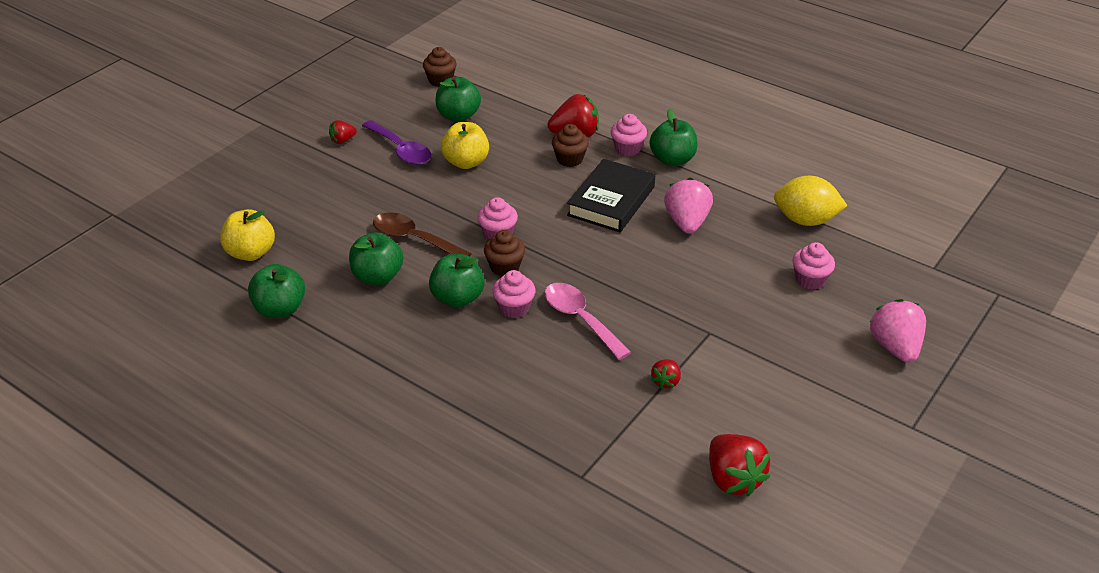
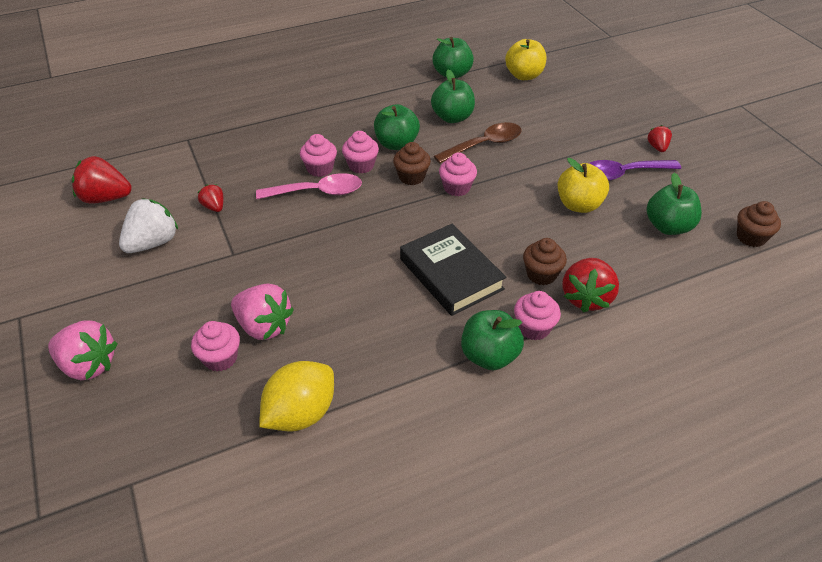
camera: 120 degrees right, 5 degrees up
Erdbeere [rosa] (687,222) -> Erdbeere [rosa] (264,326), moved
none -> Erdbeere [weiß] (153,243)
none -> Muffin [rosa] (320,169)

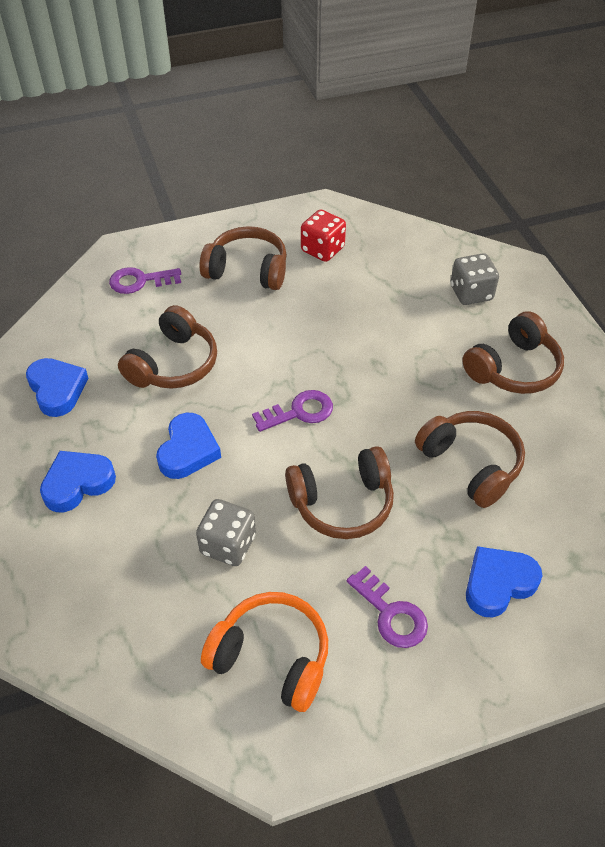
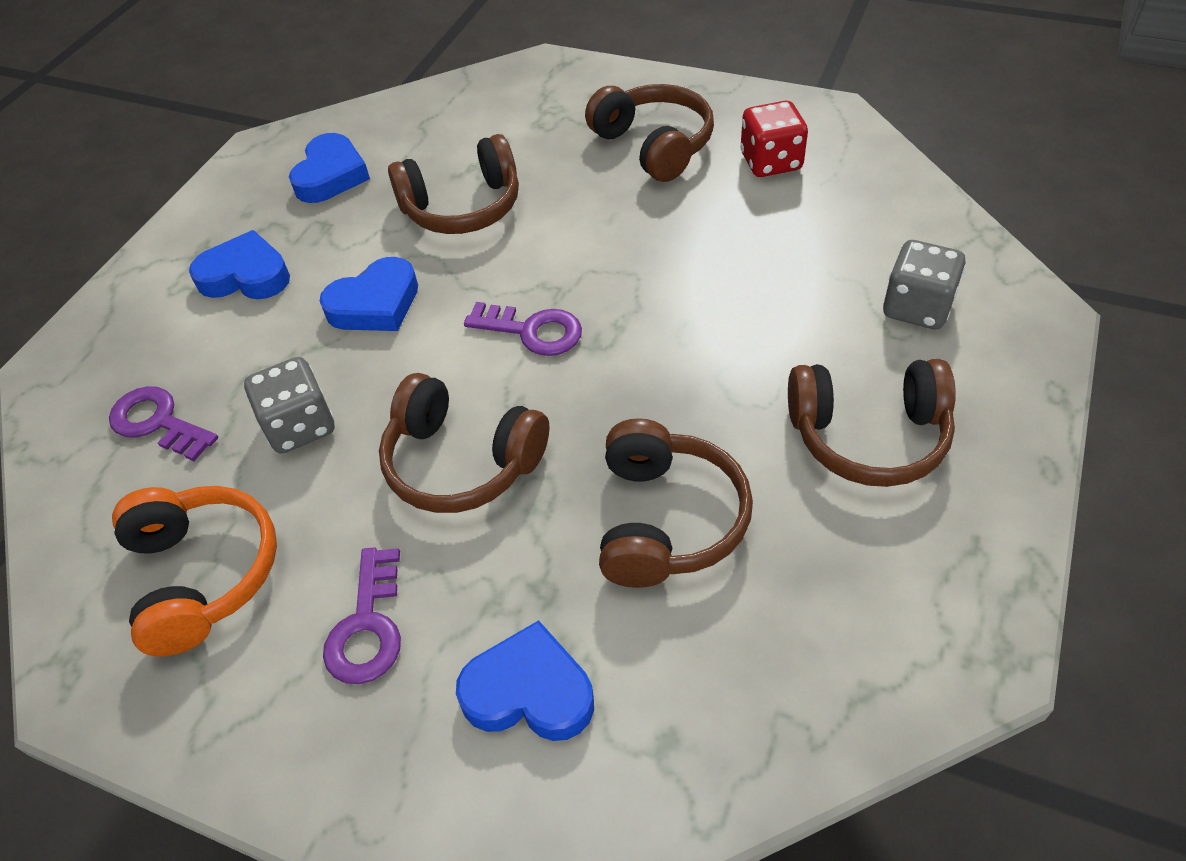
camera: 45 degrees right, 0 degrees up
Schlüssel [lila] (140,281) -> Schlüssel [lila] (158,422), moved

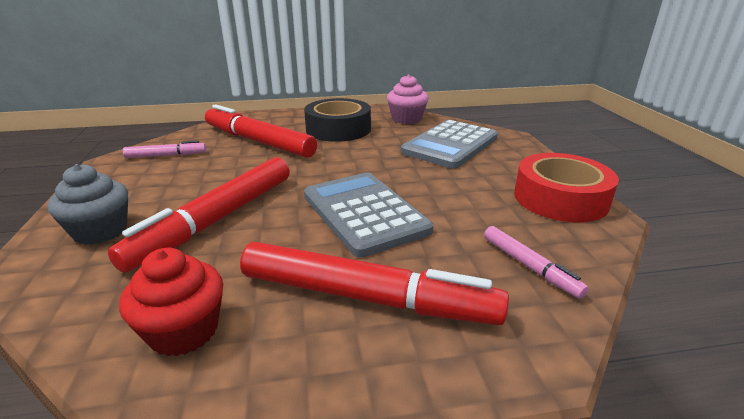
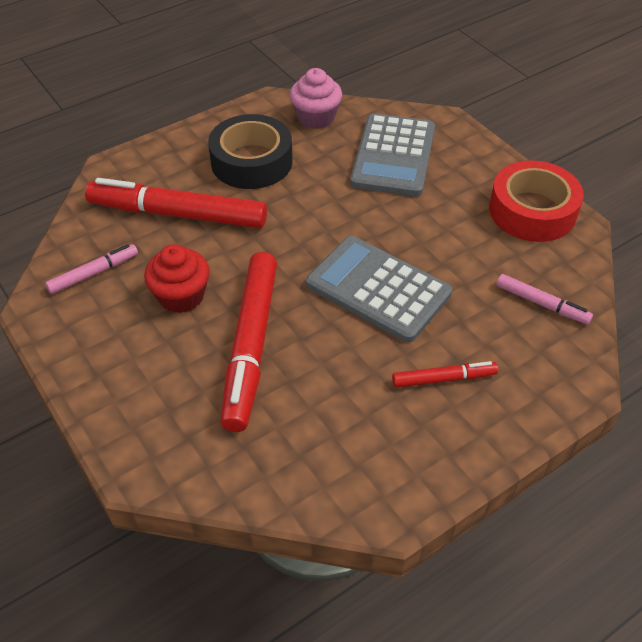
camera: 25 degrees left, 20 degrees up
Muffin [grau] (100,231) -> none
Muffin [rot] (184,331) -> Muffin [rot] (181,296), moved
Filzstift [rot] (366,298) -> Filzstift [rot] (444,379), x0.49

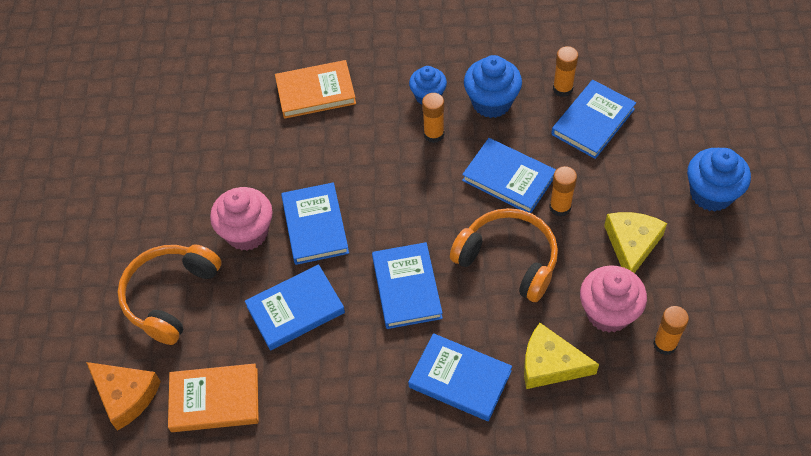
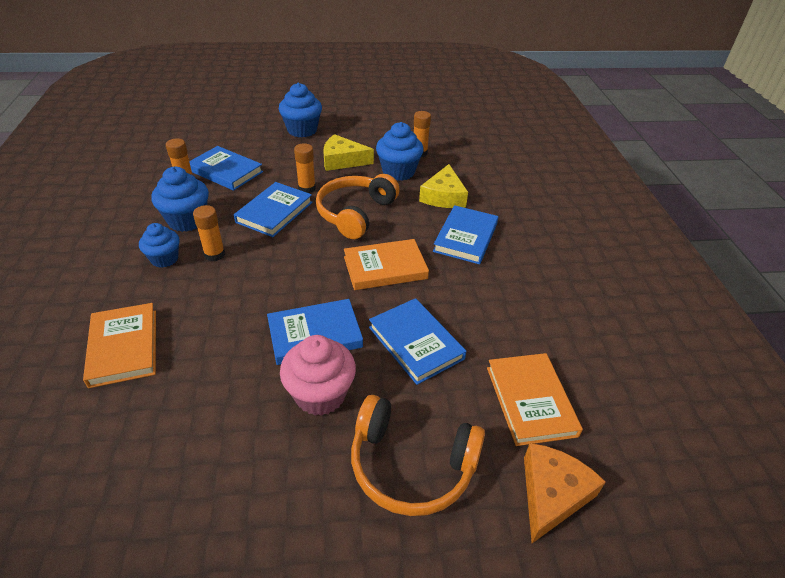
camera: 100 degrees left, 15 degrees down
Buch [blau] (406,288) -> Buch [orange] (385,268)
Muffin [rosa] (608,312) -> Muffin [blau] (398,172)

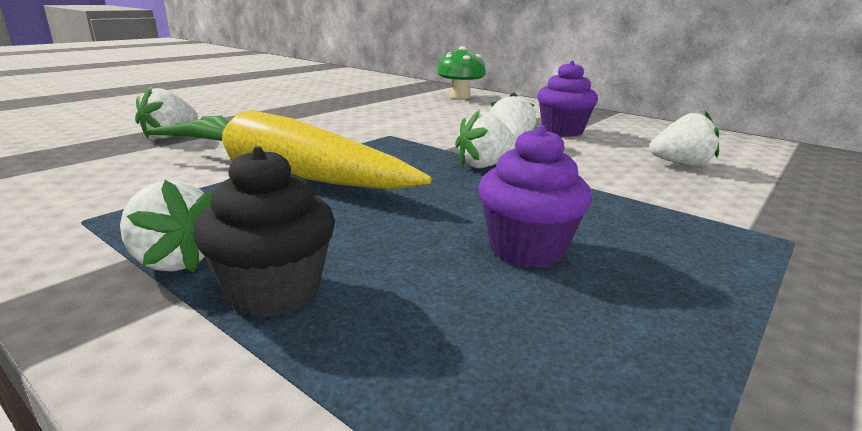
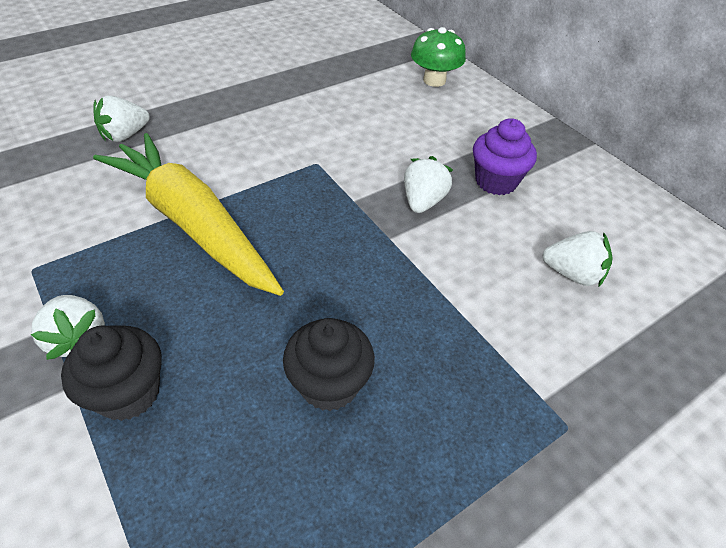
camera: 15 degrees right, 25 degrees up
Erdbeere [weiß] (485,165) -> none
Muffin [lila] (527,249) -> Muffin [schwarz] (329,384)

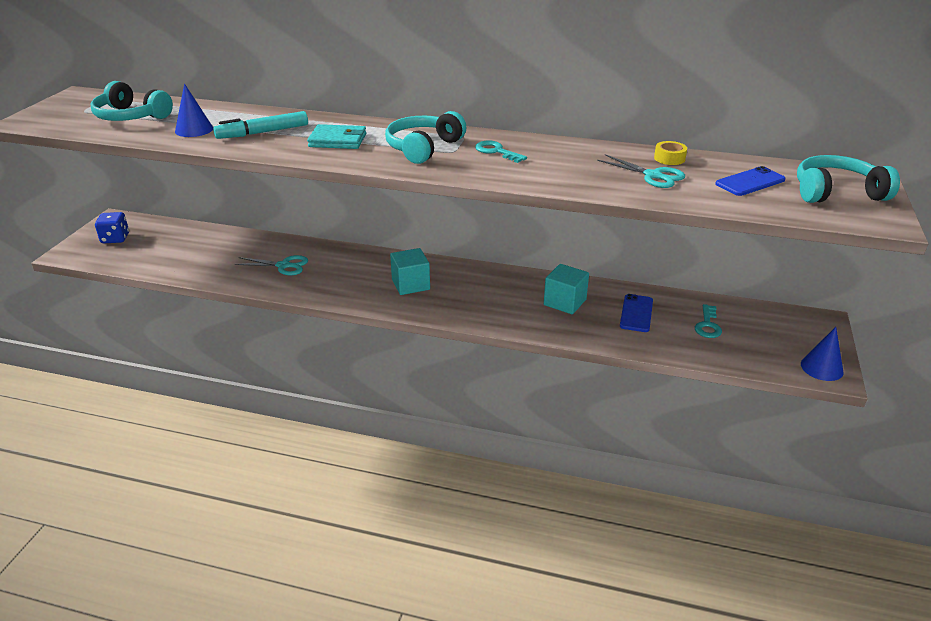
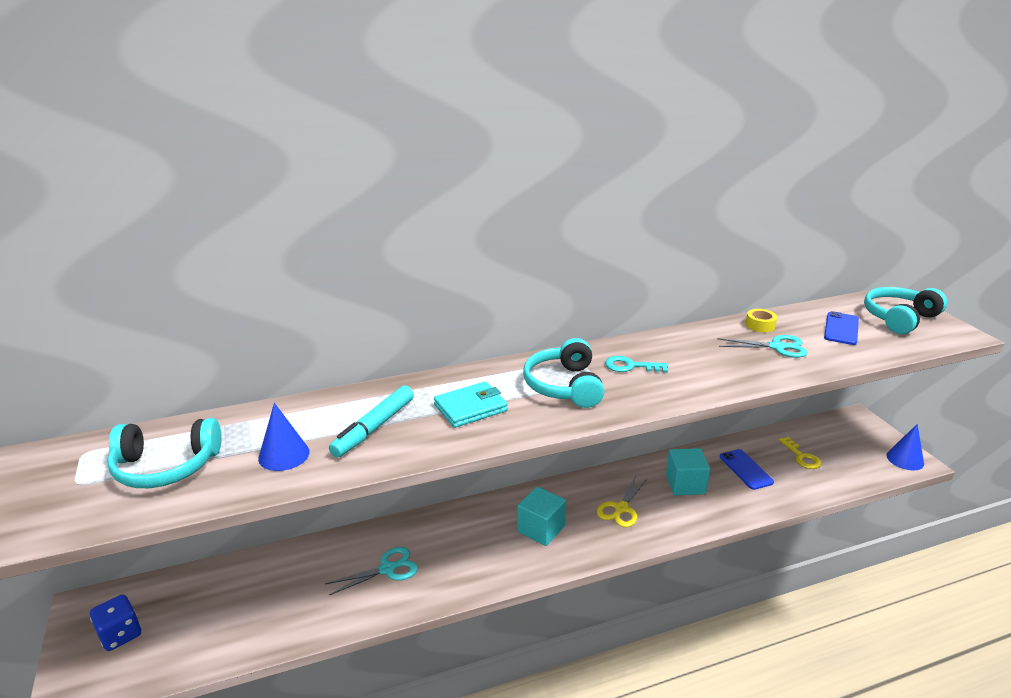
camera: 35 degrees left, 5 degrees down
Schlüssel [türkis] (707,325) -> Schlüssel [gelb] (801,456)
none -> Schere [gelb] (621,508)

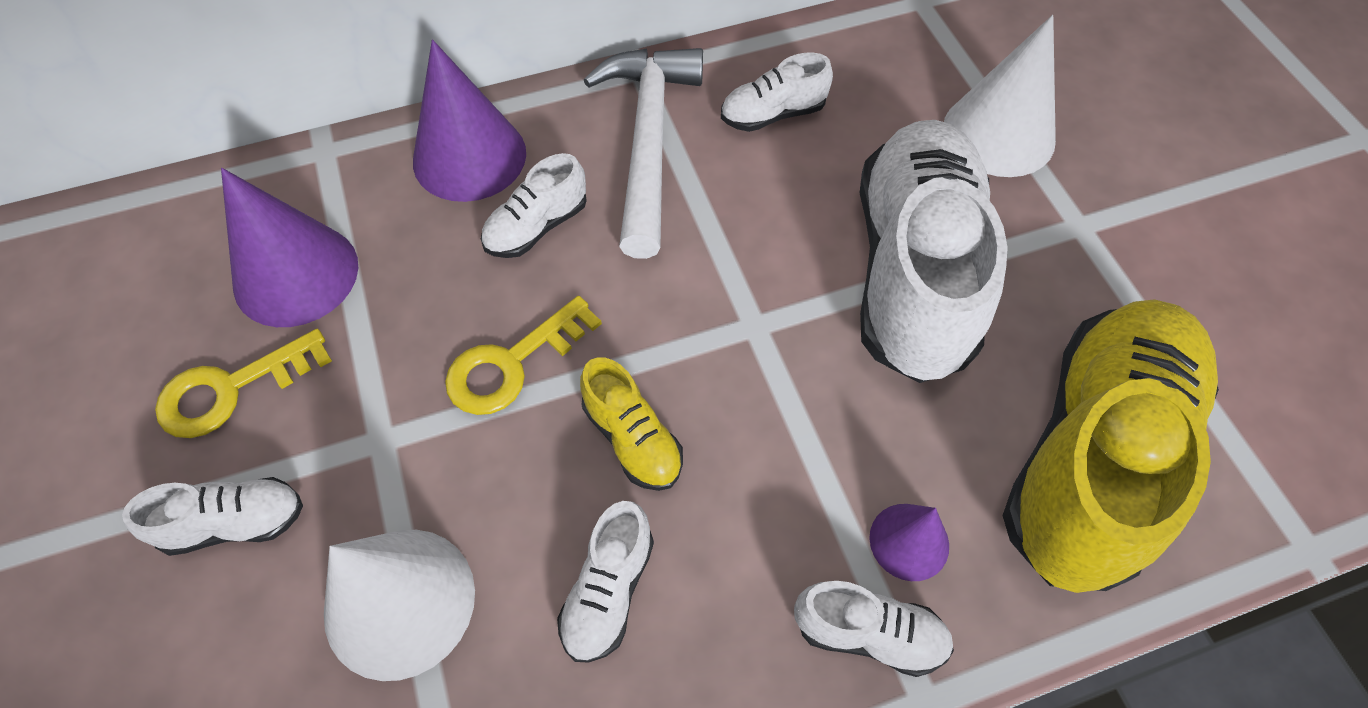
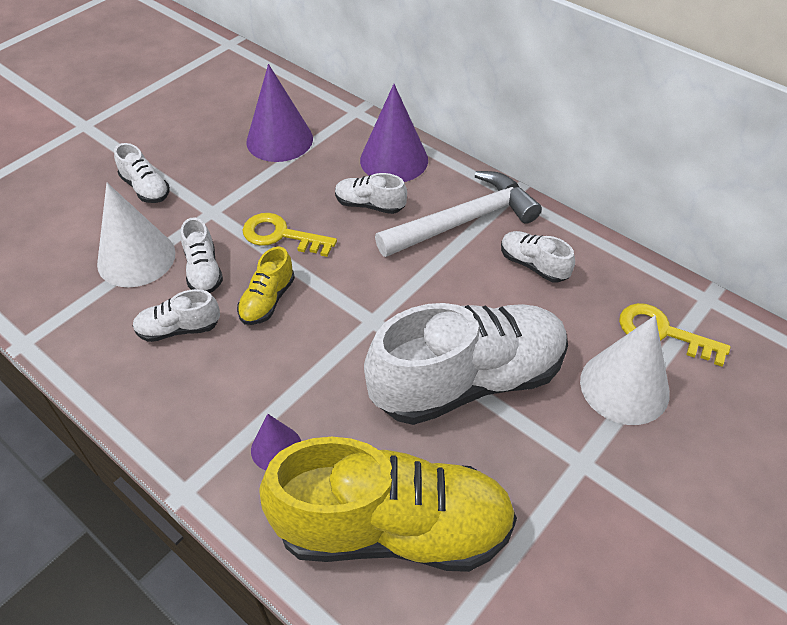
camera: 60 degrees right, 10 degrees down
Schlüssel [gelb] (232,389) -> Schlüssel [gelb] (662,333), moved
Schuh [weiß] (869,633) -> Schuh [weiß] (204,271), moved

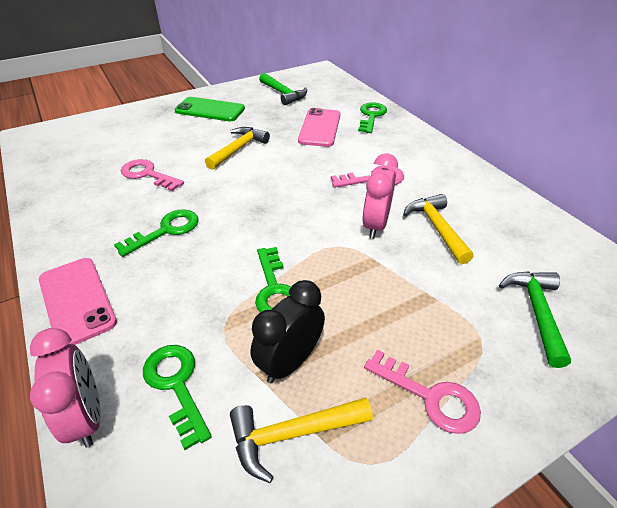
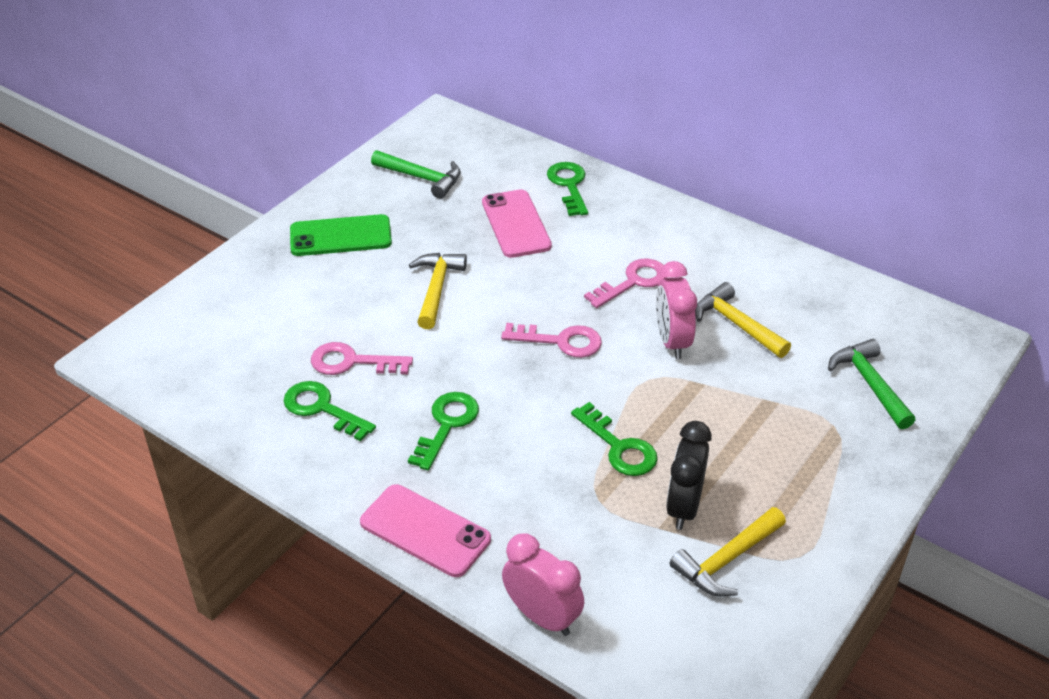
camera: 25 degrees left, 0 degrees up
Schlüssel [grün] (176,385) -> Schlüssel [grün] (322,409), moved
Schlüssel [rosa] (430,396) -> Schlüssel [rosa] (560,341), moved

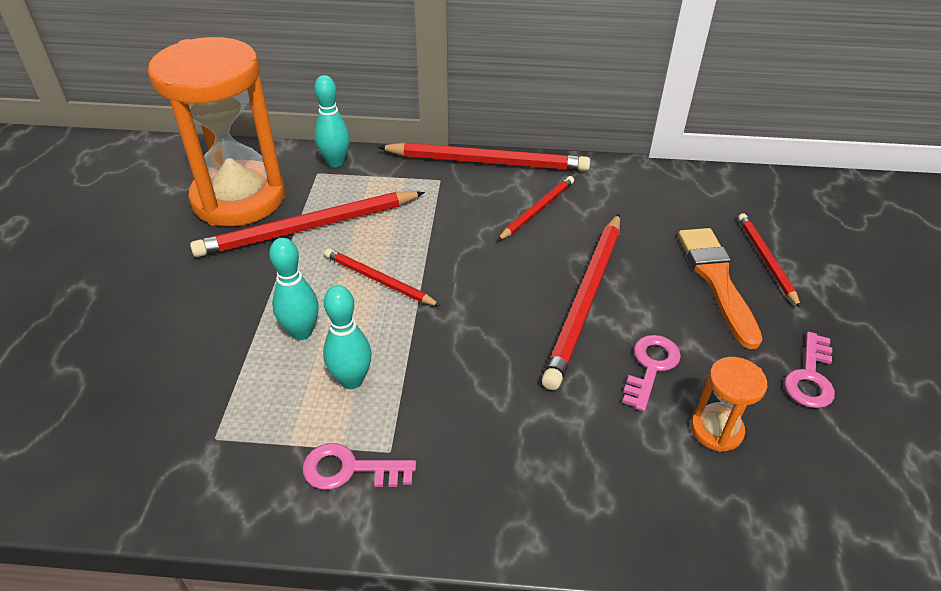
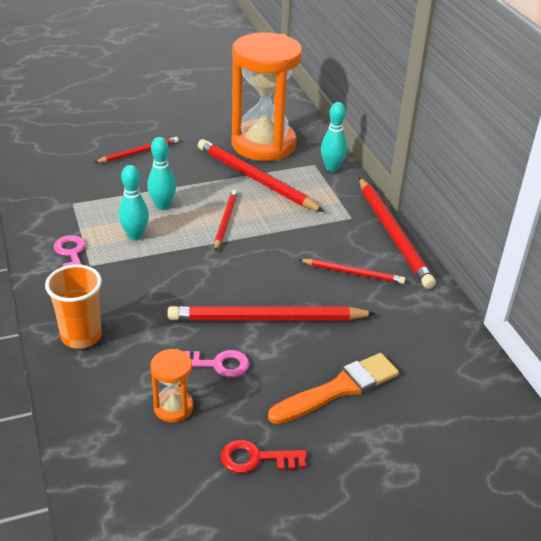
camera: 65 degrees right, 5 degrees down
Bleistift [rot] (765,260) -> Bleistift [rot] (139,152), moved
Schlüssel [rosa] (810,377) -> Schlüssel [rot] (256,458)
none -> Becher [orange] (81,336)

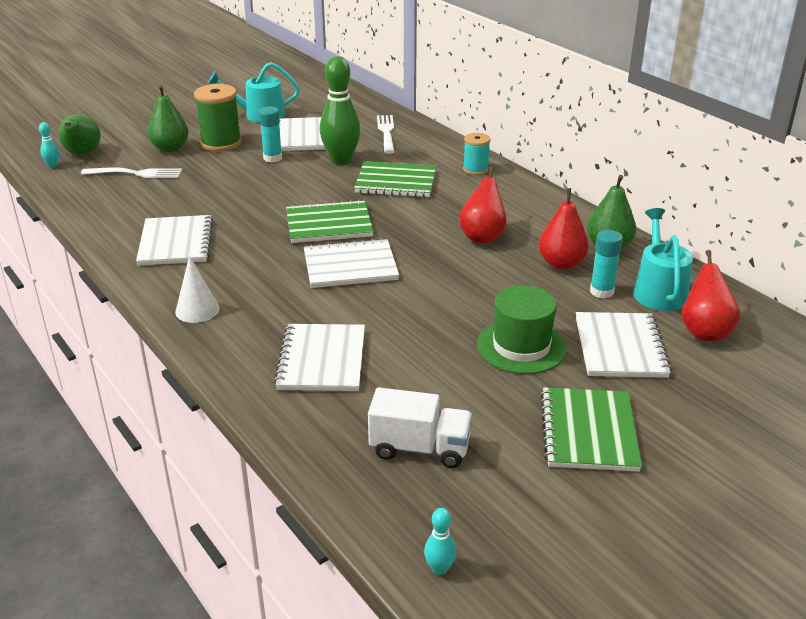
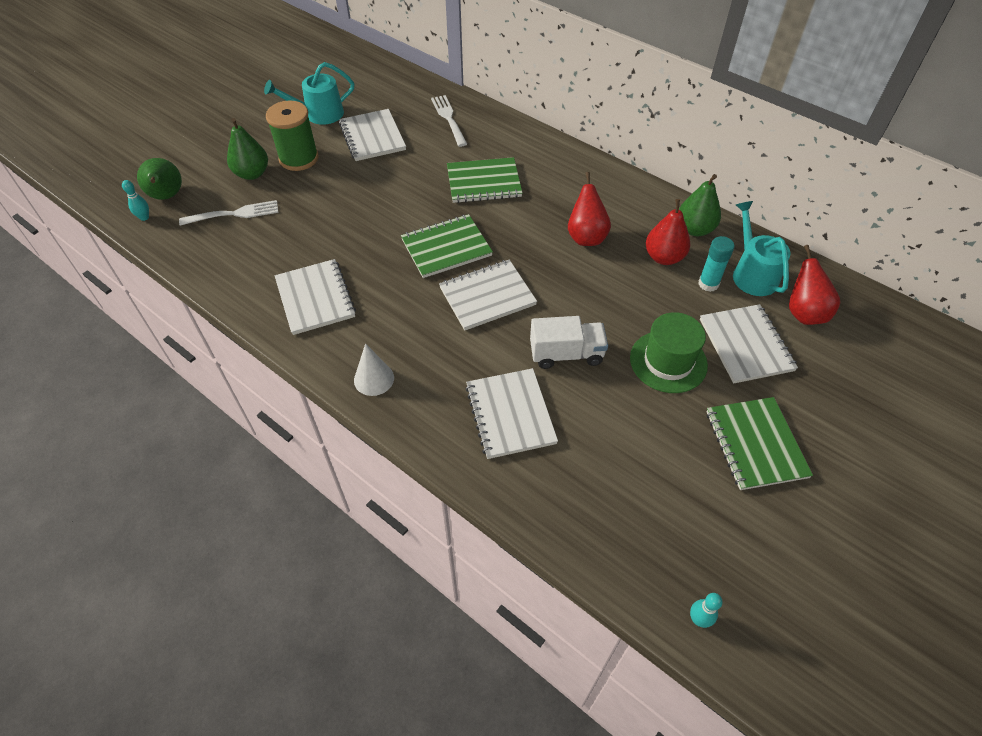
camera: 15 degrees left, 20 degrees up
Klebestift [türkis] (272,158) -> none
Bowlingkegel [grün] (341,160) -> none
Lastwagen [weiß] (420,448) -> Lastwagen [weiß] (566,354), moved
Garnrolle [türkis] (475,169) -> none

